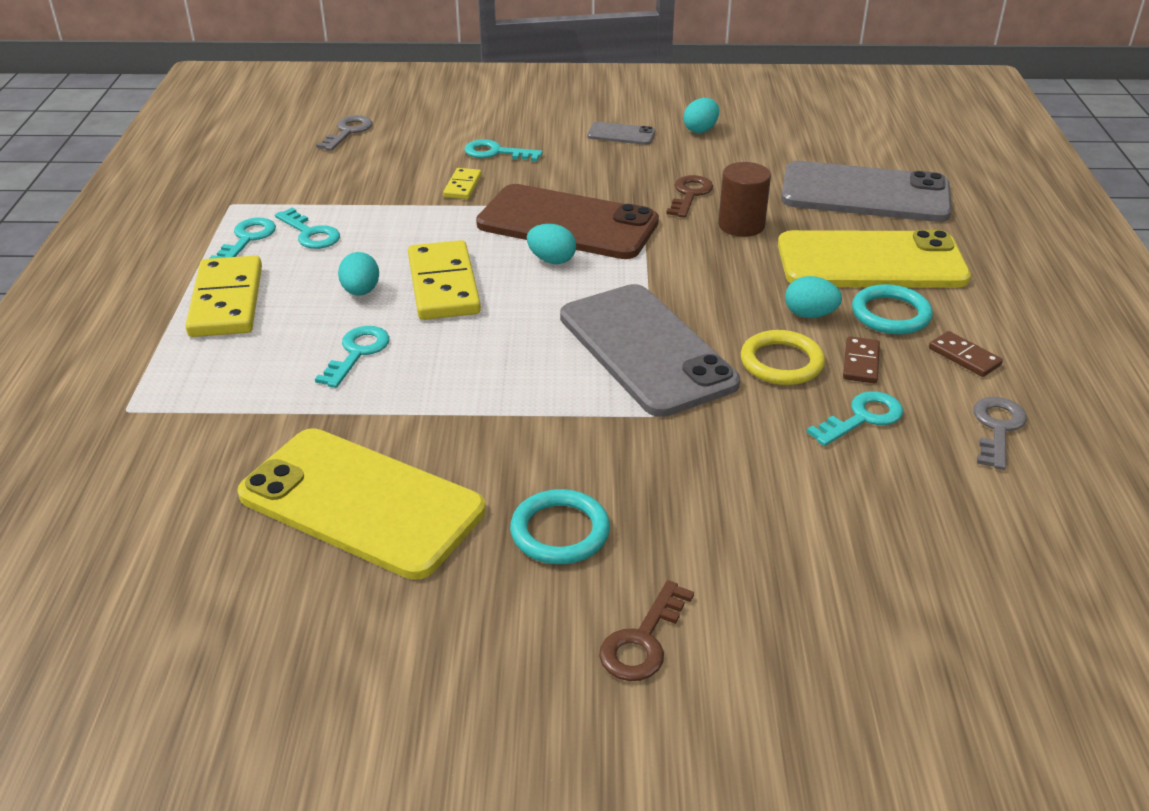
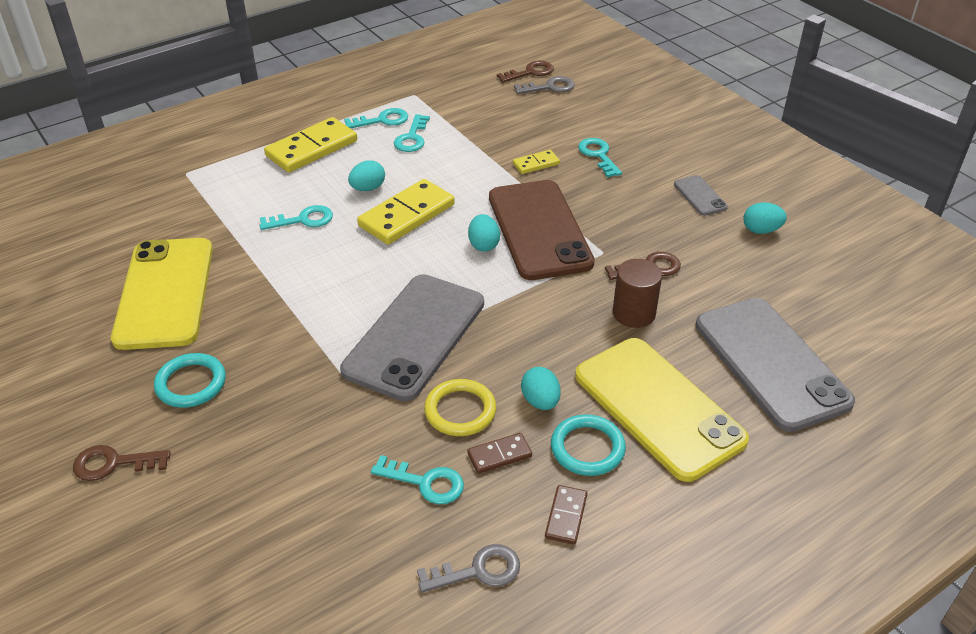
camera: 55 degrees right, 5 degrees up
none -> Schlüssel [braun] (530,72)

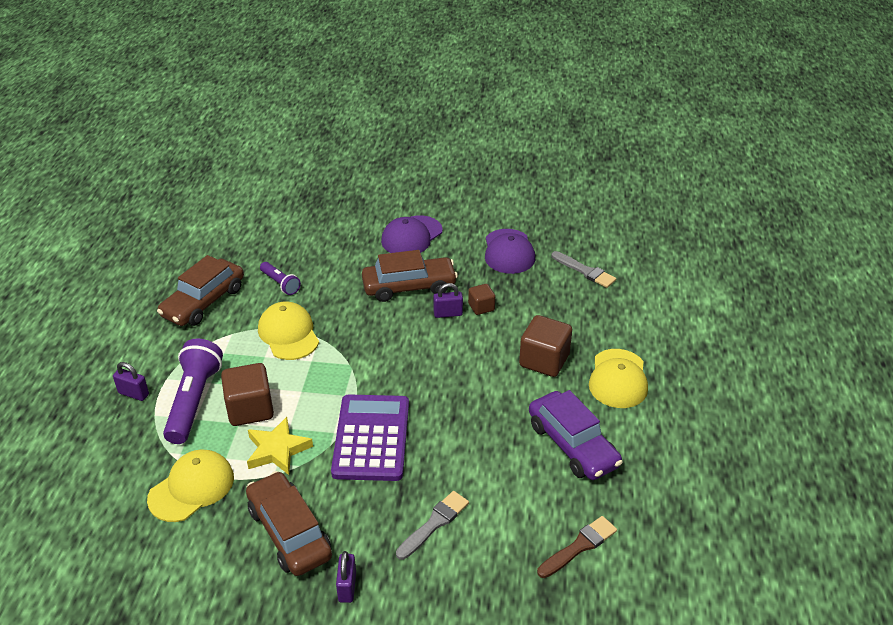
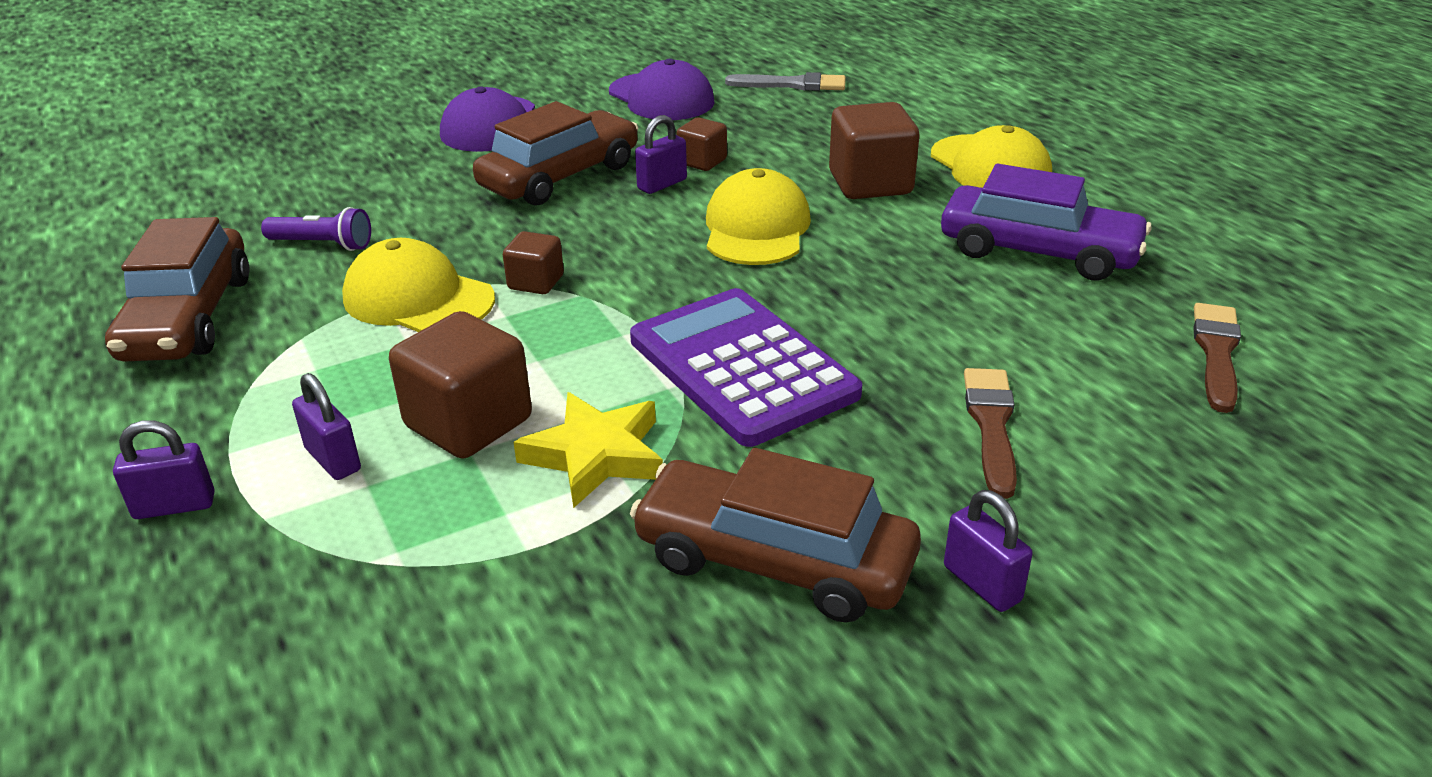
camera: 35 degrees left, 5 degrees down
Kappe [gelb] (192,488) -> Kappe [gelb] (756,228), moved
Taschenlampe [lila] (194,401) -> Vorhängeschloss [lila] (333,459)
Pinsel [grau] (434,524) -> Pinsel [braun] (991,425)
none -> Kubus [braun] (536,282)

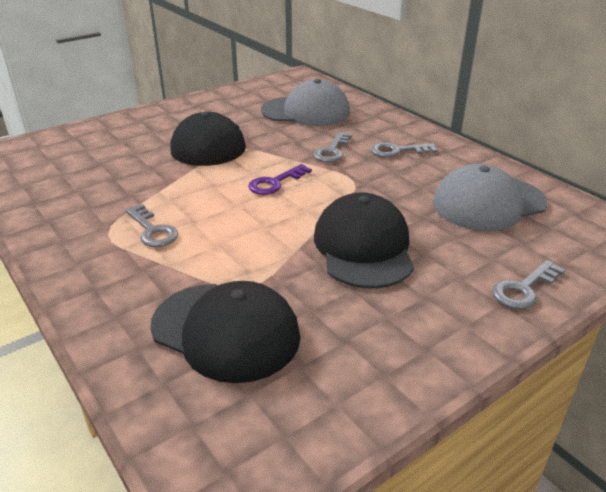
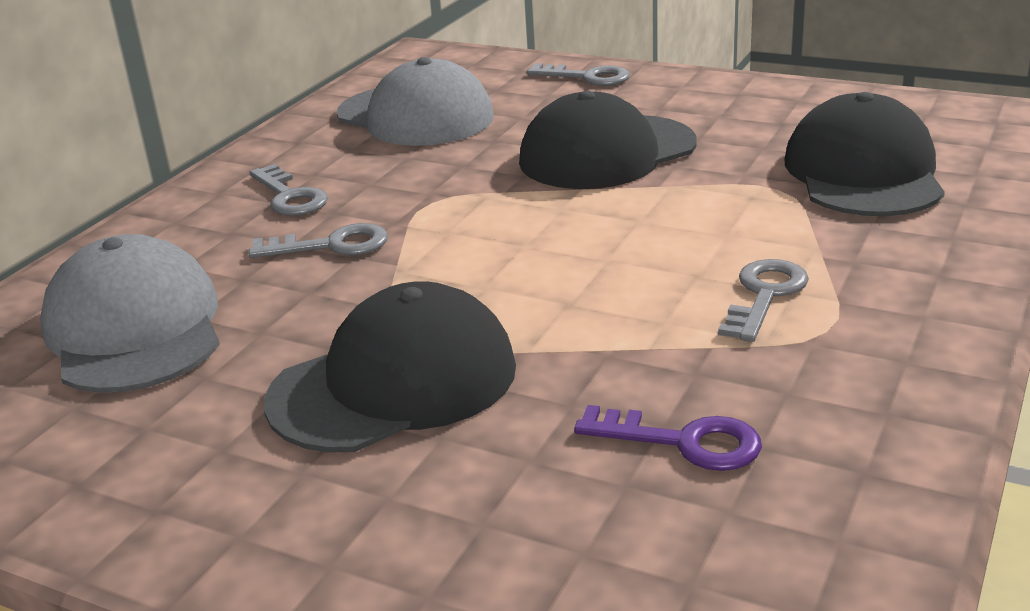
camera: 115 degrees left, 5 degrees down
Schlüssel [lila] (275,183) -> Schlüssel [lila] (683,442), moved

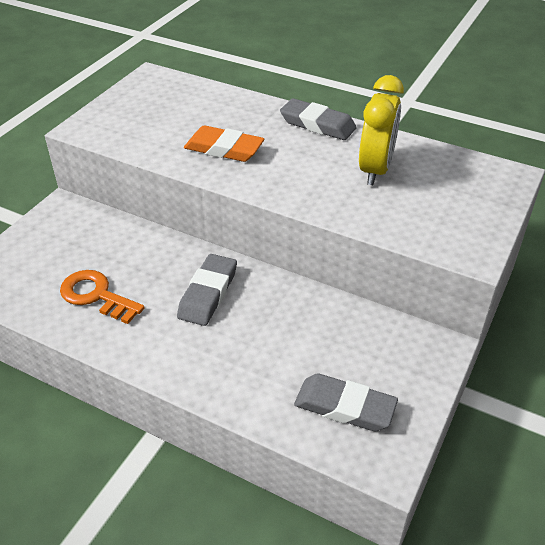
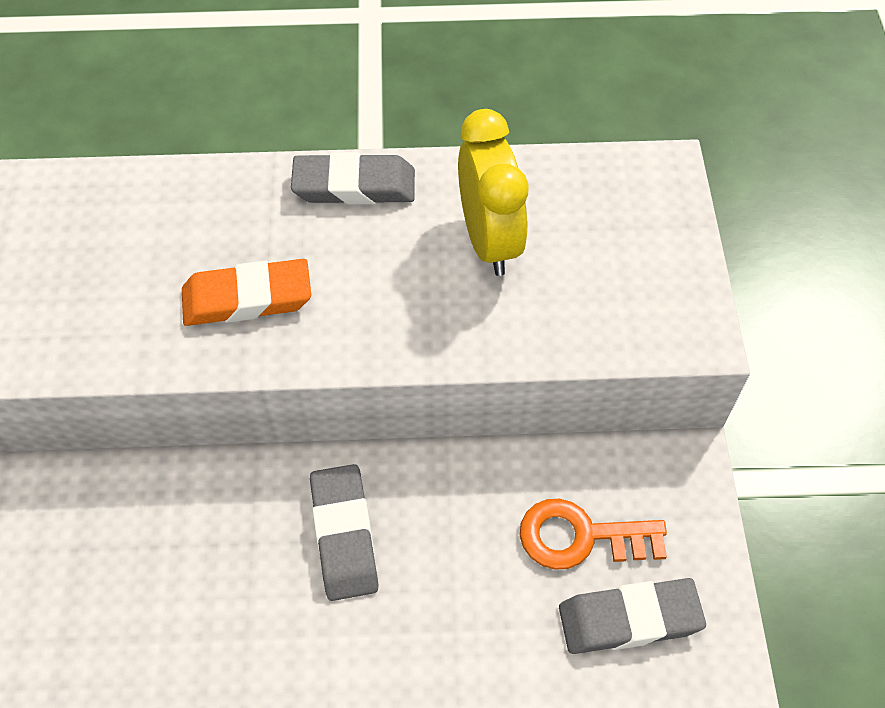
camera: 30 degrees left, 15 degrees up
Schlüssel [orange] (96,295) -> Schlüssel [orange] (581,537), moved

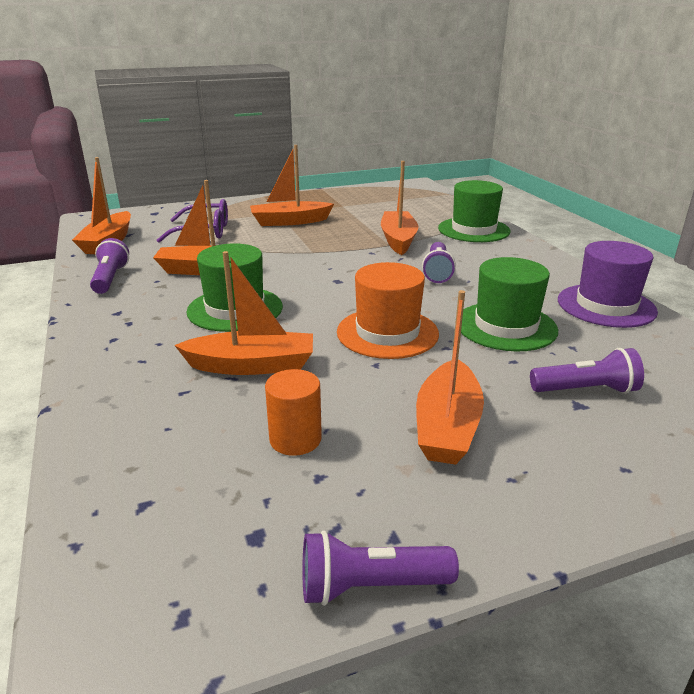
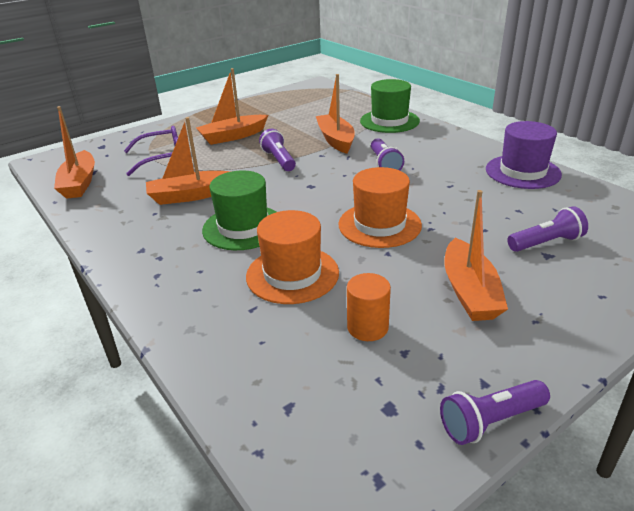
camera: 15 degrees left, 5 degrees up
Taschenlampe [lila] (110,278) -> Taschenlampe [lila] (279,160), moved
Boot [orange] (252,365) -> Hut [orange] (292,274)
Hut [grün] (505,326) -> none

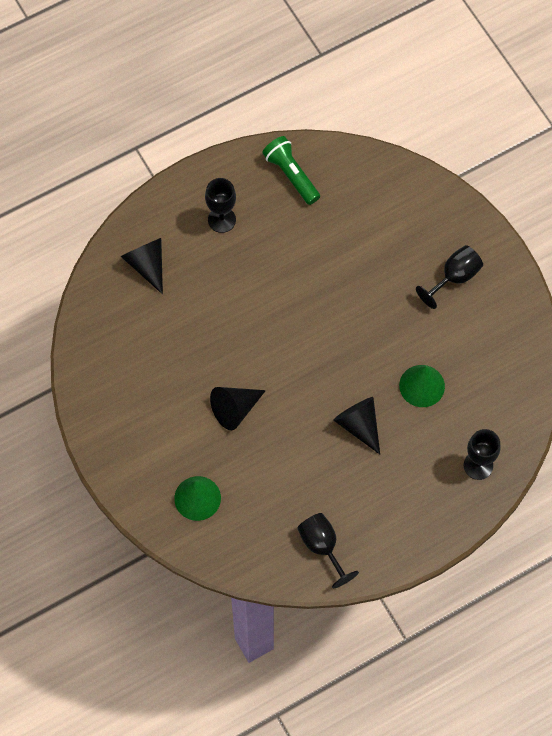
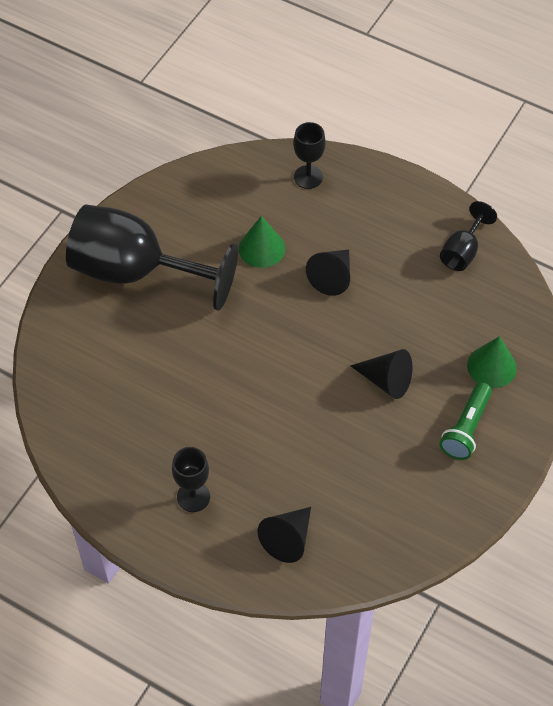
camera: 120 degrees left, 10 degrees down
Taschenlampe [grün] (291,175) -> Taschenlampe [grün] (466,429), moved
Kelch [schwarz] (454,277) -> Kelch [schwarz] (136,271), x2.20

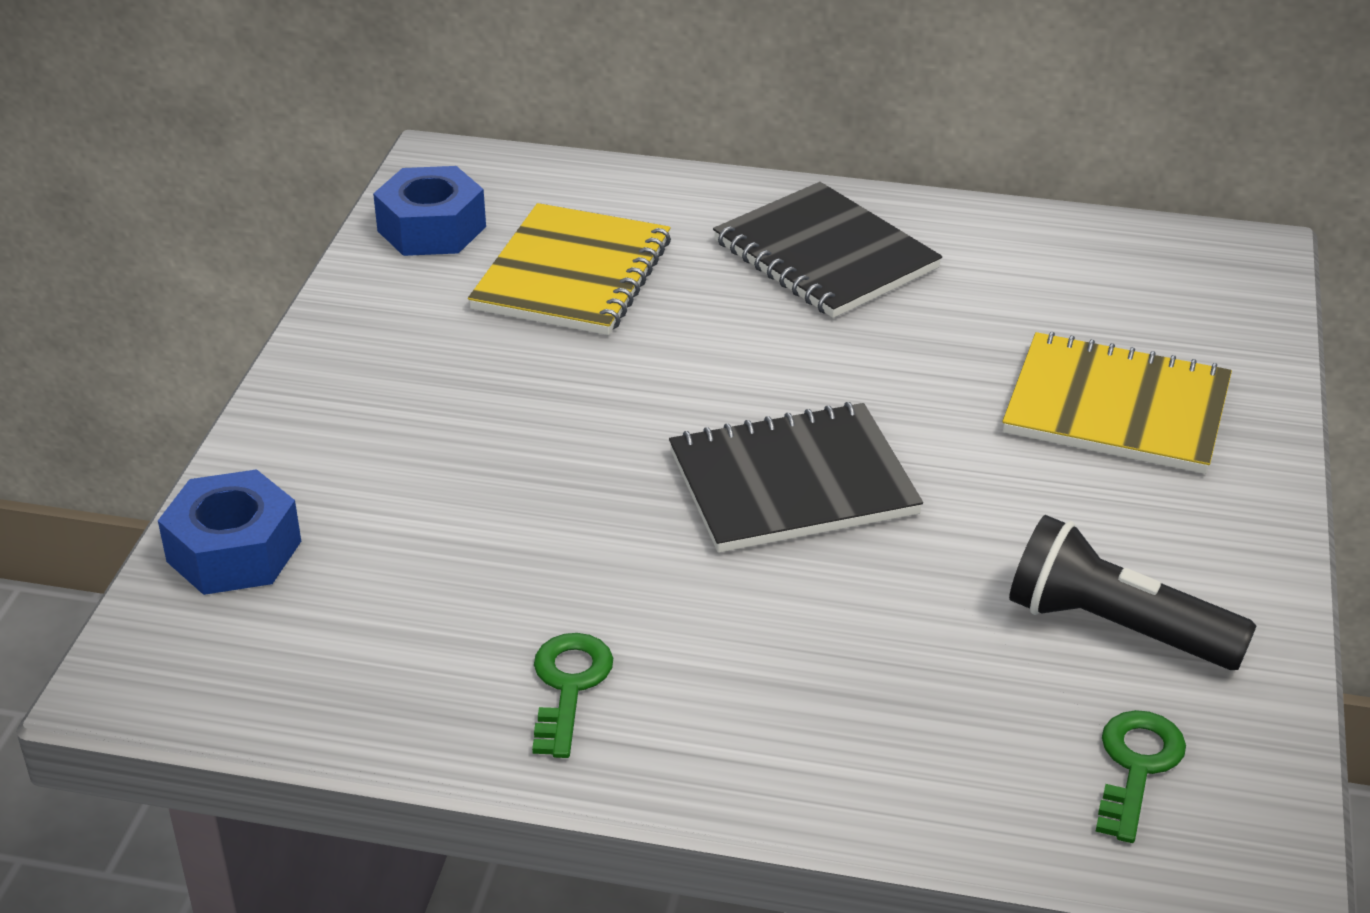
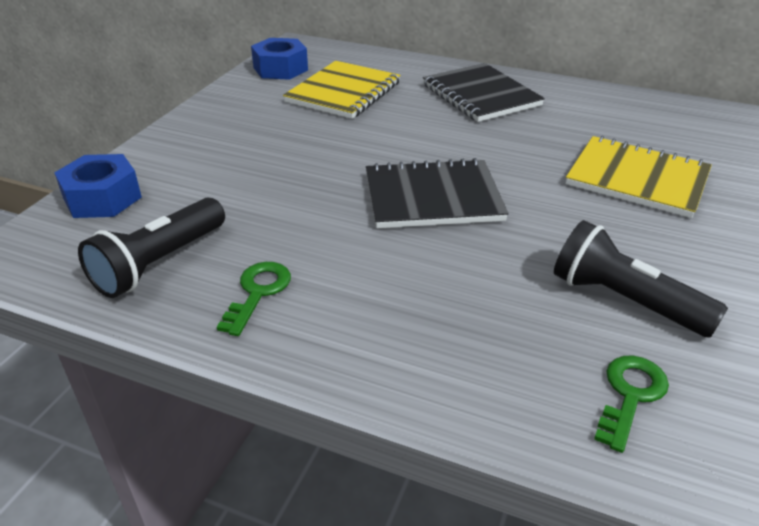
camera: 10 degrees right, 0 degrees up
none -> Taschenlampe [schwarz] (159,263)

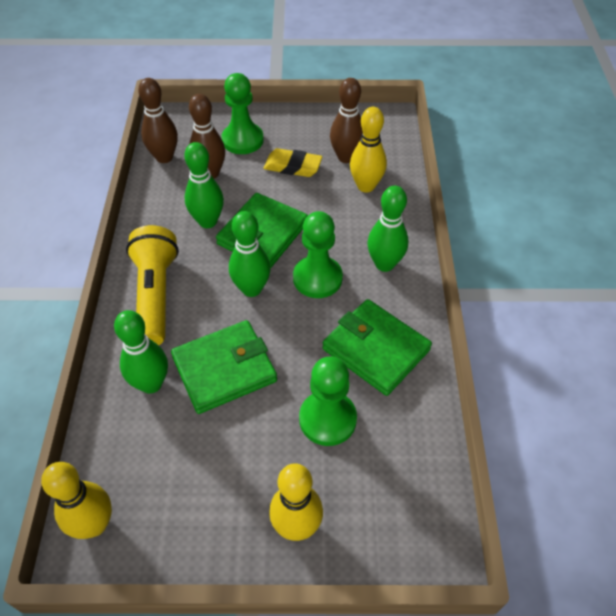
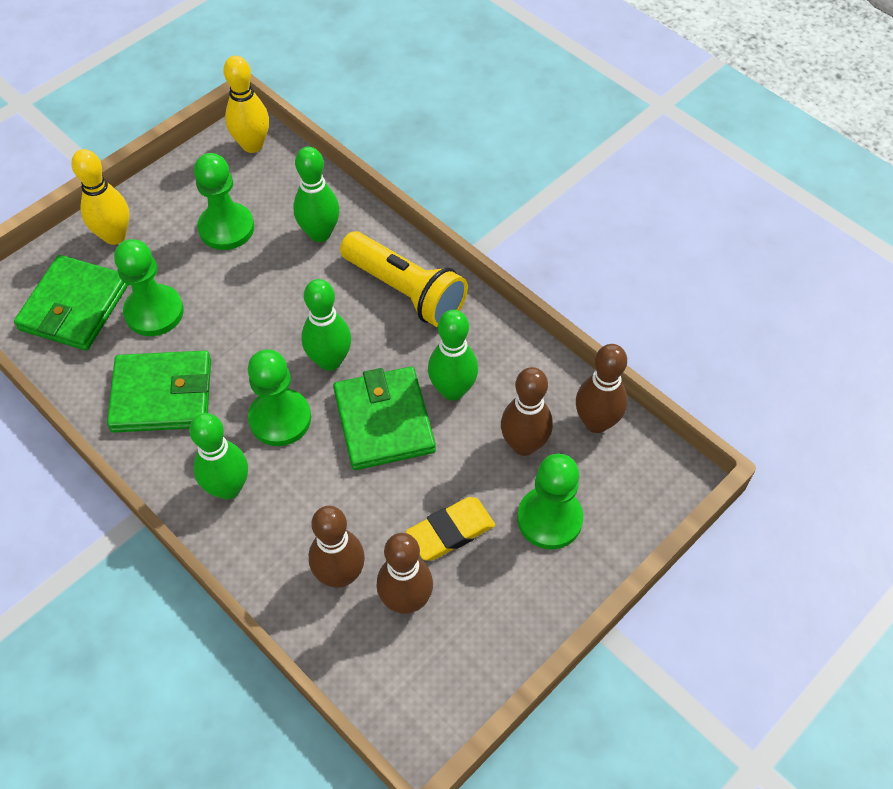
camera: 135 degrees right, 5 degrees up
Geldbörse [grün] (224,369) -> Geldbörse [grün] (75,306), moved
Bowlingkegel [gelb] (366,186) -> Bowlingkegel [braun] (340,575)
none -> Bauer [grün] (226,228)

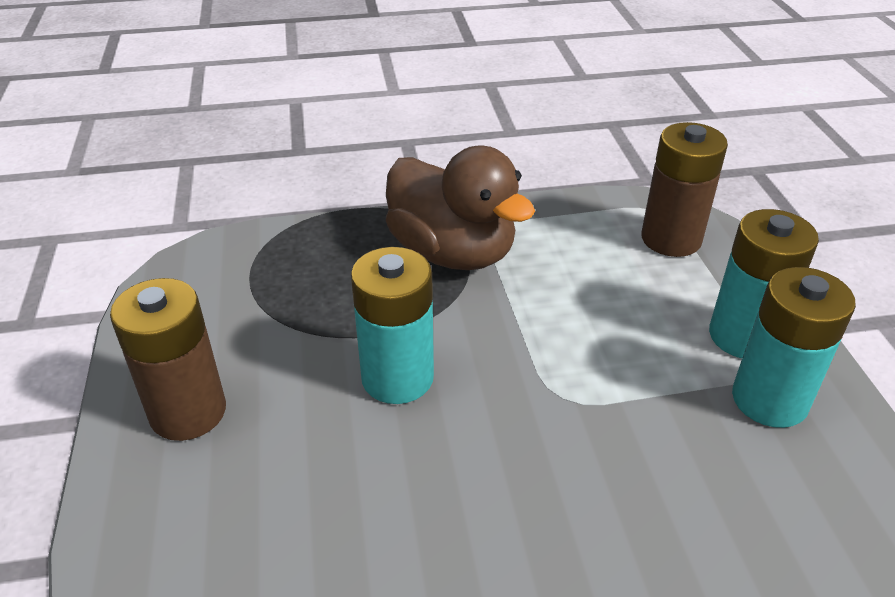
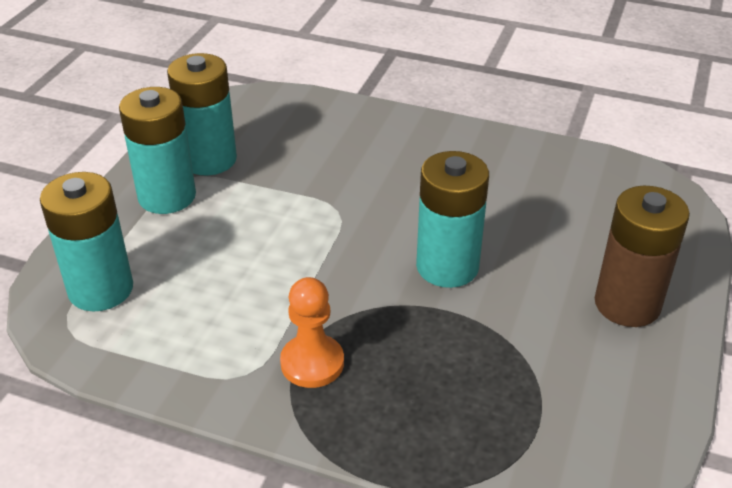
camera: 150 degrees left, 0 degrees up
Ente [braun] (452,252) -> Bauer [orange] (312,363)
Batterie [braun] (671,239) -> Batterie [türkis] (101,289)

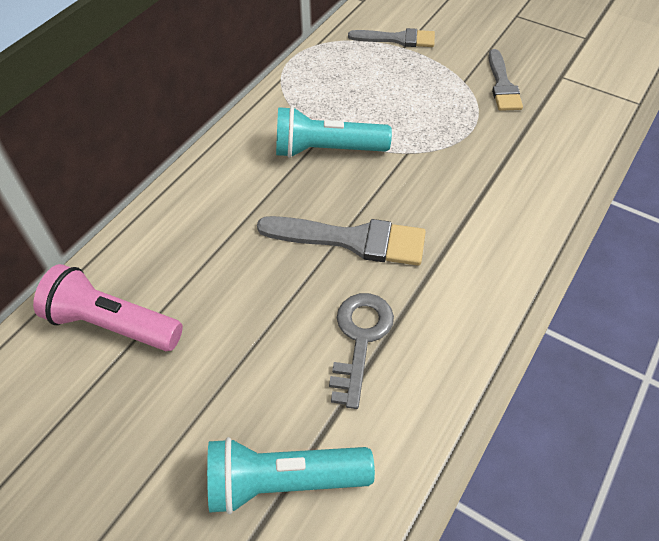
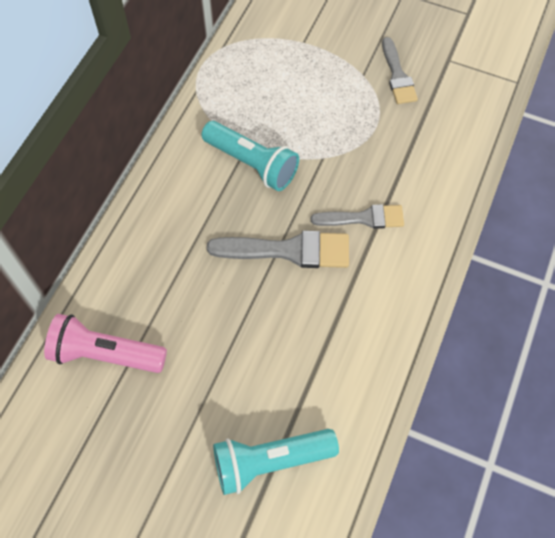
camera: 10 degrees left, 10 degrees up
Taschenlampe [türkis] (327,150) -> Taschenlampe [türkis] (252,164), 135 degrees counterclockwise
Schlüssel [grau] (360,339) -> none
Pinsel [grau] (397,39) -> Pinsel [grau] (363,218), moved

